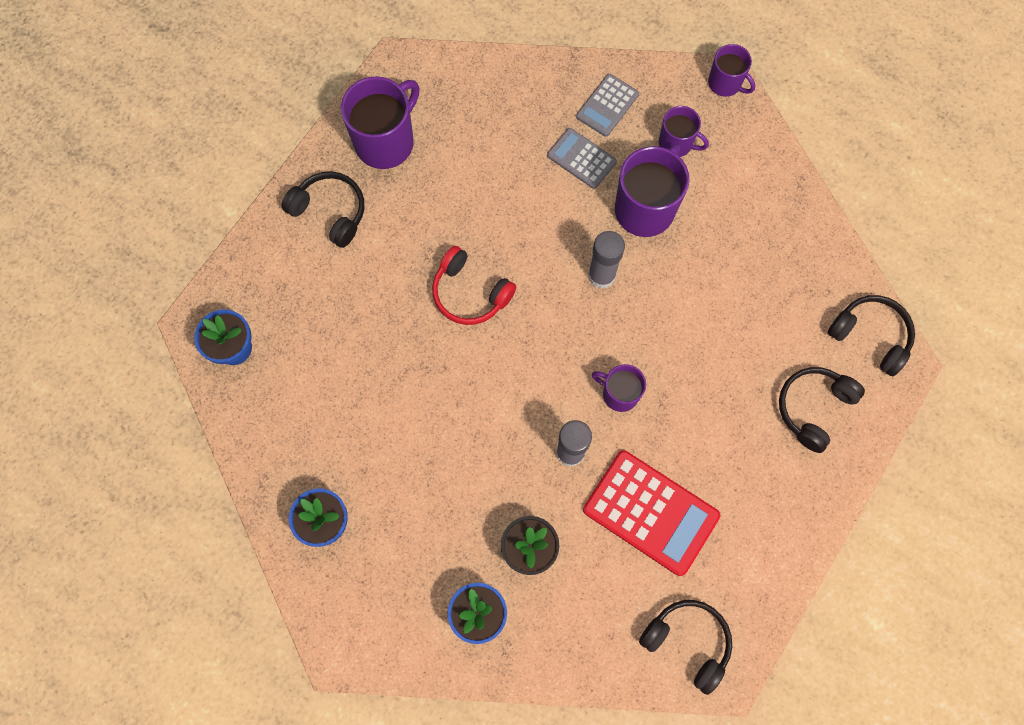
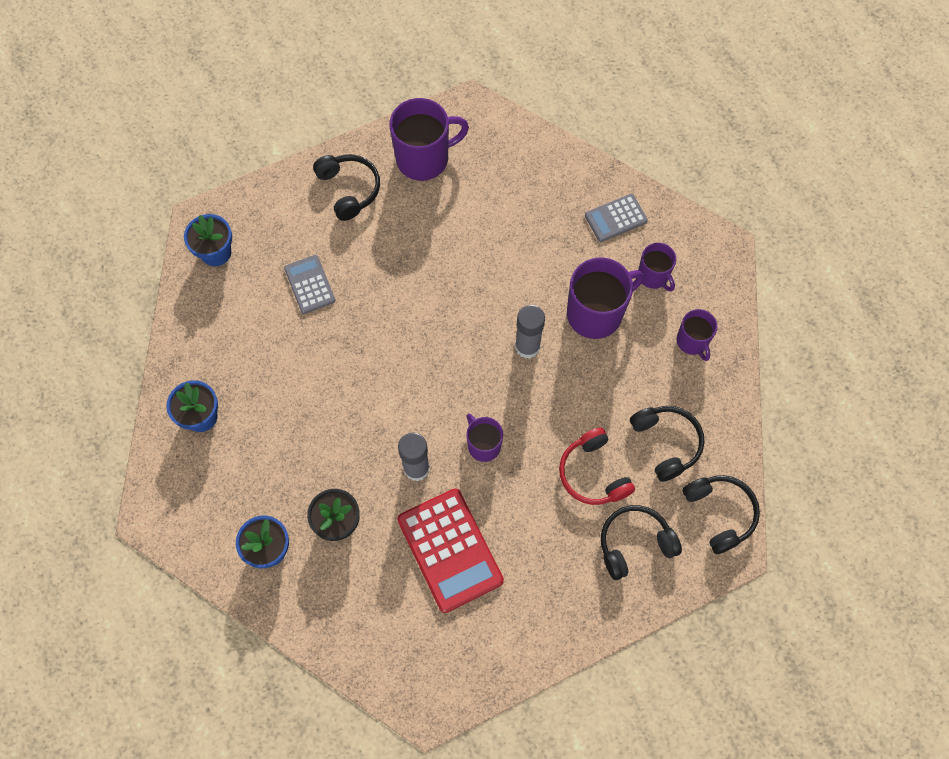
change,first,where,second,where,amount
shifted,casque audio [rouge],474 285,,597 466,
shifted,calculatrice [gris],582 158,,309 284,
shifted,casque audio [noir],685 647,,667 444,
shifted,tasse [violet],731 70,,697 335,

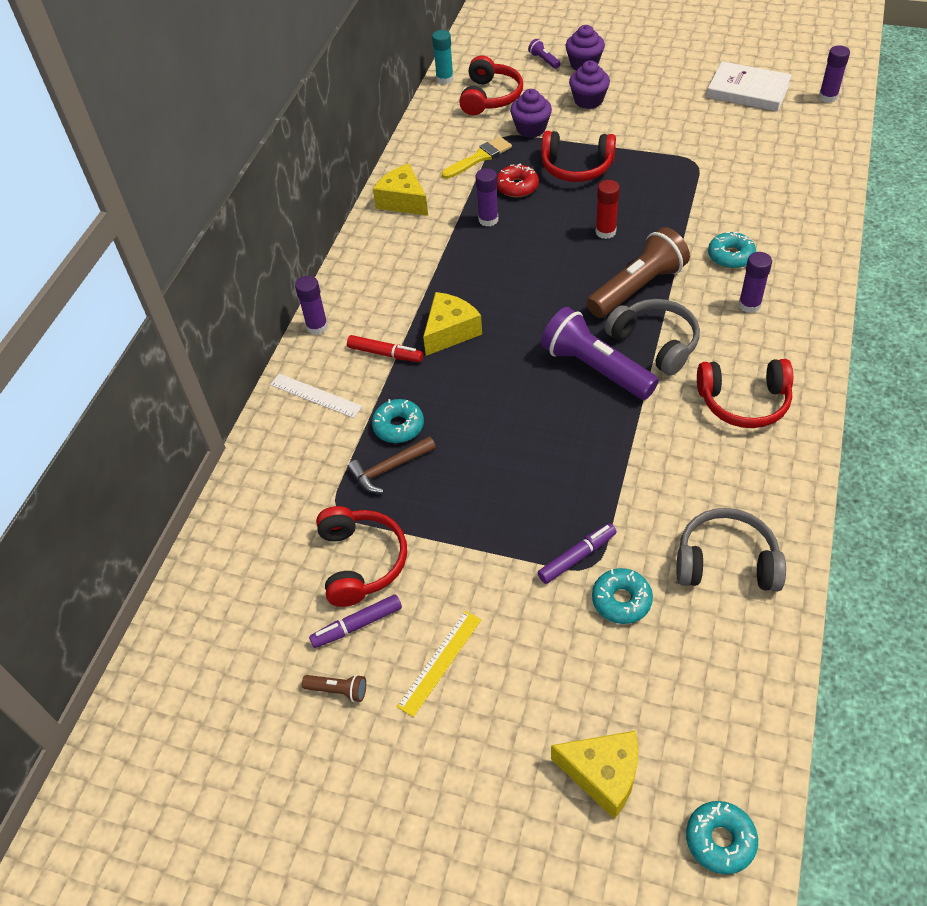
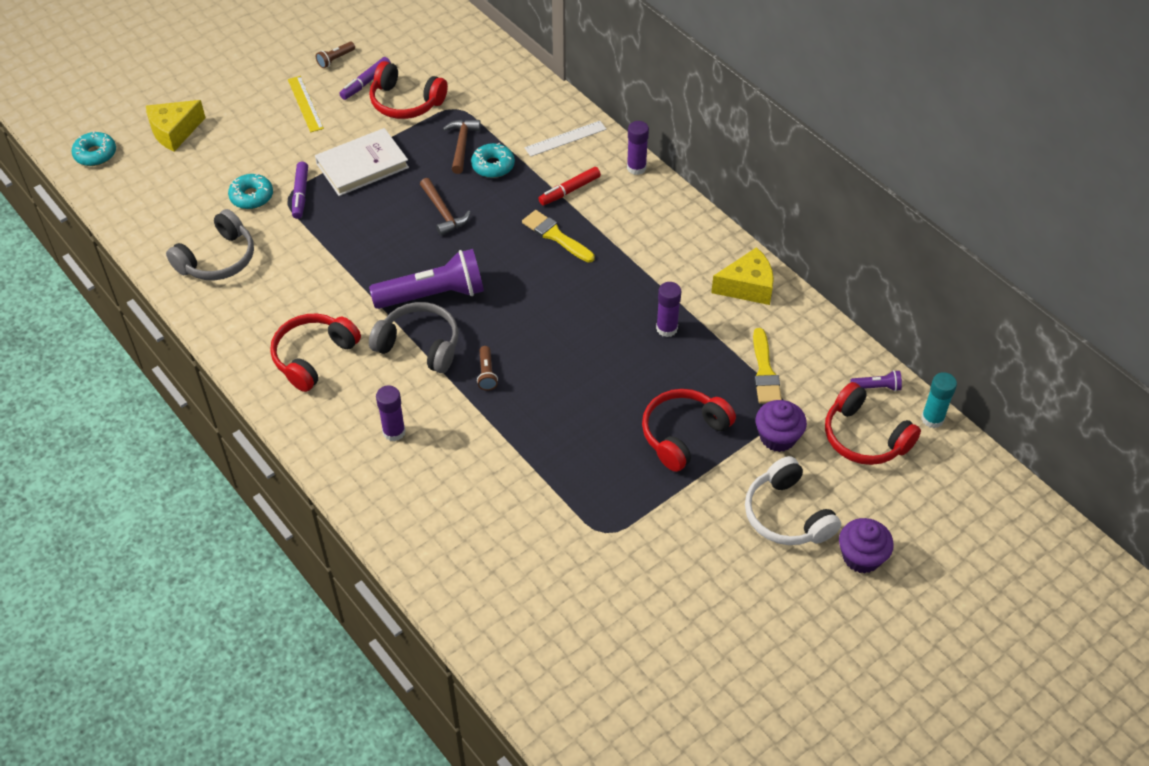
change,first,where,second,where,amount
rotated,feutre [violet],355 621,,365 78,150 degrees counterclockwise
swapped,fromage [jaune],452 324,pinceau [jaune],558 236,
gone,beignet [rouge],518 180,,,
shifted,lampe de poche [violet],544 54,,876 380,
swapped,muffin [violet],589 84,casque audio [blanc],793 500,
scaled,lampe de poche [marron],638 272,,487 368,x0.43
gone,bâton de colle [rouge],607 209,,,
rotated,casque audio [gris],652 337,,413 337,150 degrees counterclockwise
shifted,livre [blanc],749 86,,362 162,
gone,beignet [turquoise],732 250,,,
gone,bâton de colle [violet],834 74,,,
new,,,marteau [marron],445 207,

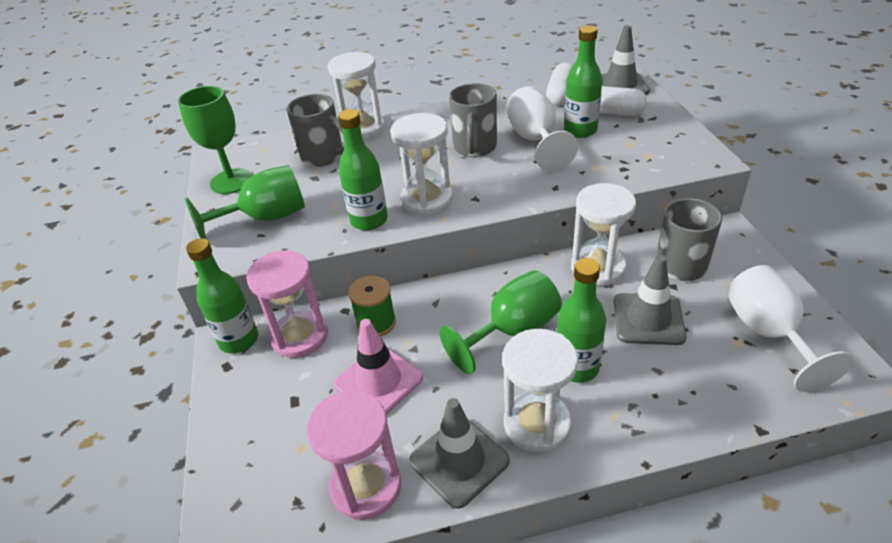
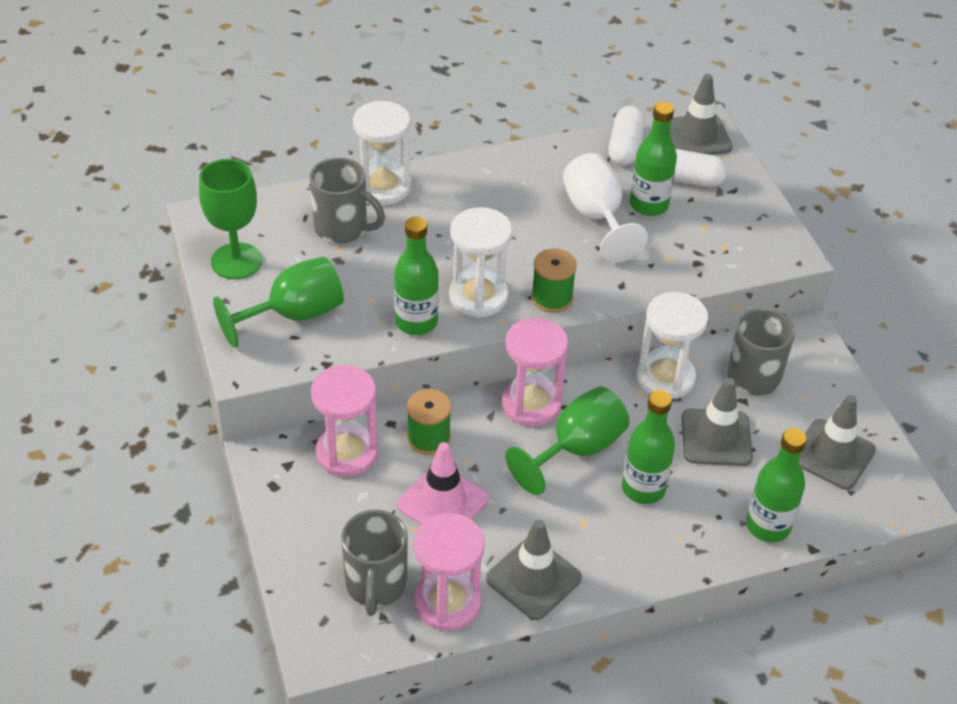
change,first,where,second,where,amount
shifted,bouteille [vert],222 296,,776 485,
shifted,tasse [gris],473 120,,374 563,
gone,sablier [blanc],540 391,,,
swapped,verre à pied [blanc],790 328,cône de chantier [gris],837 442,
new,,,sablier [rose],535 372,
new,,,bobine [vert],554 280,

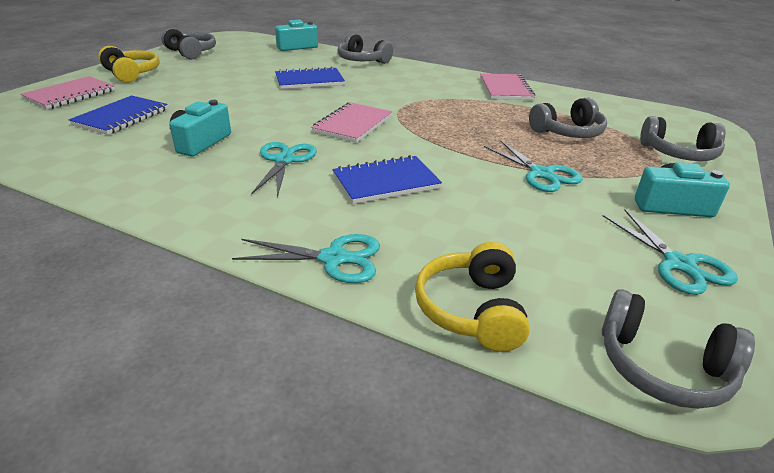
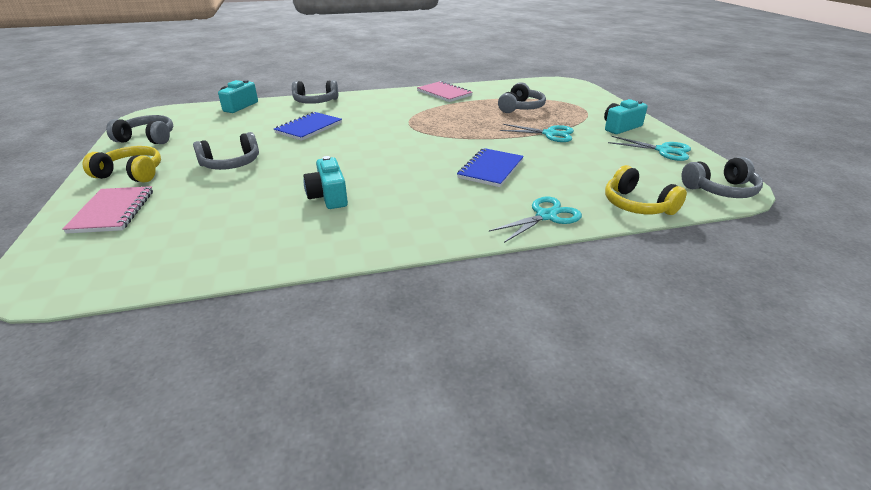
change,first,where,second,where,amount
gone,carnet [bleu],118 115,,,
gone,ciseaux [turquoise],284 169,,,
gone,carnet [rose],351 122,,,
shifted,casque audio [gris],683 138,,226 151,

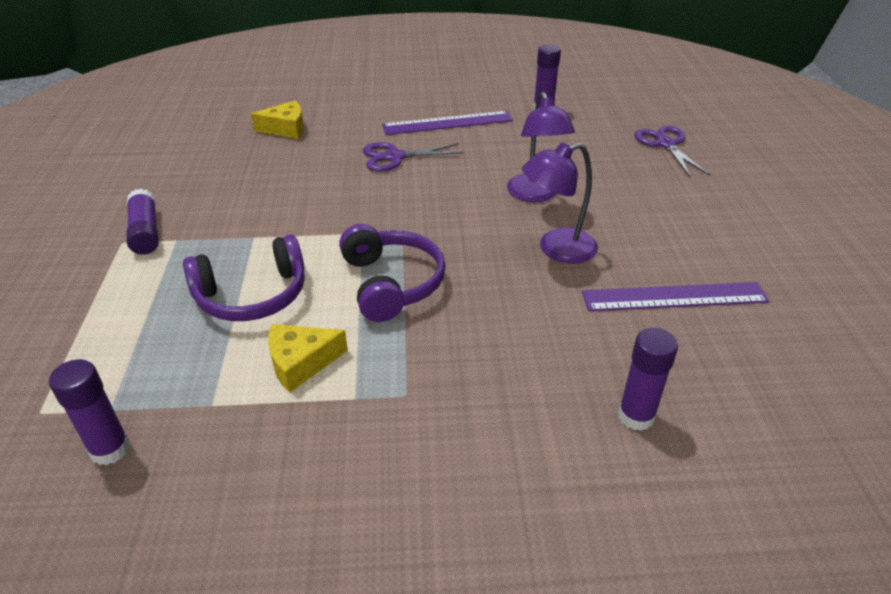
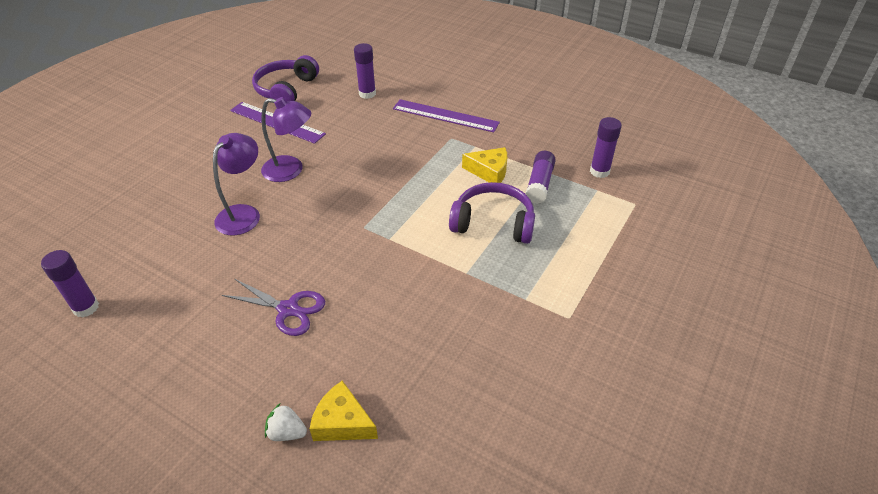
change,first,where,second,where,amount
shifted,bâton de colle [violet],142 222,,541 177,
shifted,casque audio [violet],392 273,,285 78,
shifted,règle [violet],447 123,,446 115,
gone,ciseaux [violet],672 151,,,
new,,,fraise [blanc],286 422,

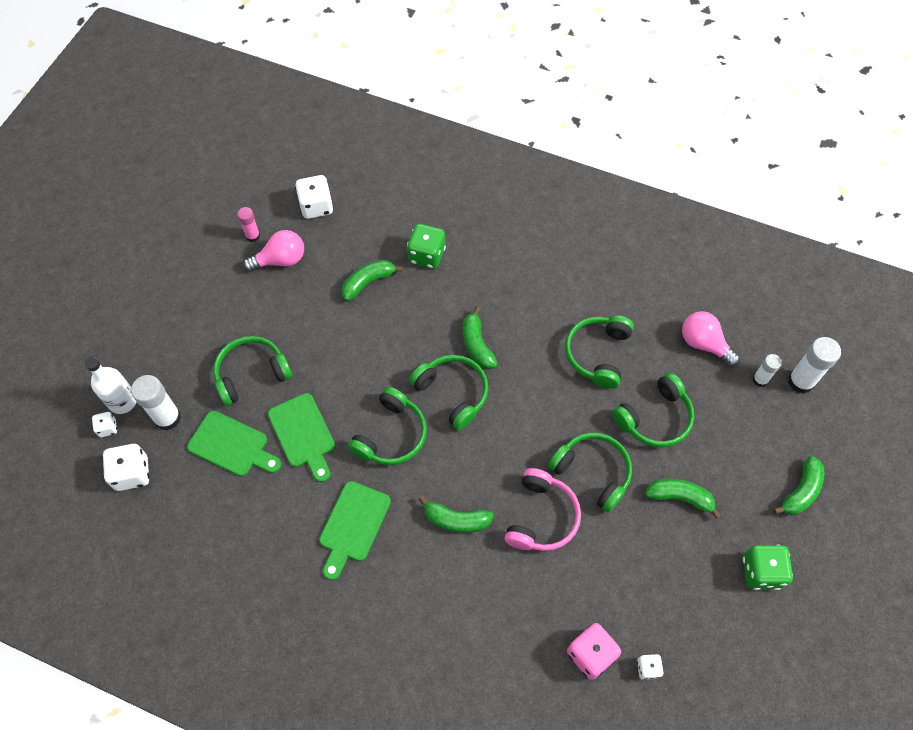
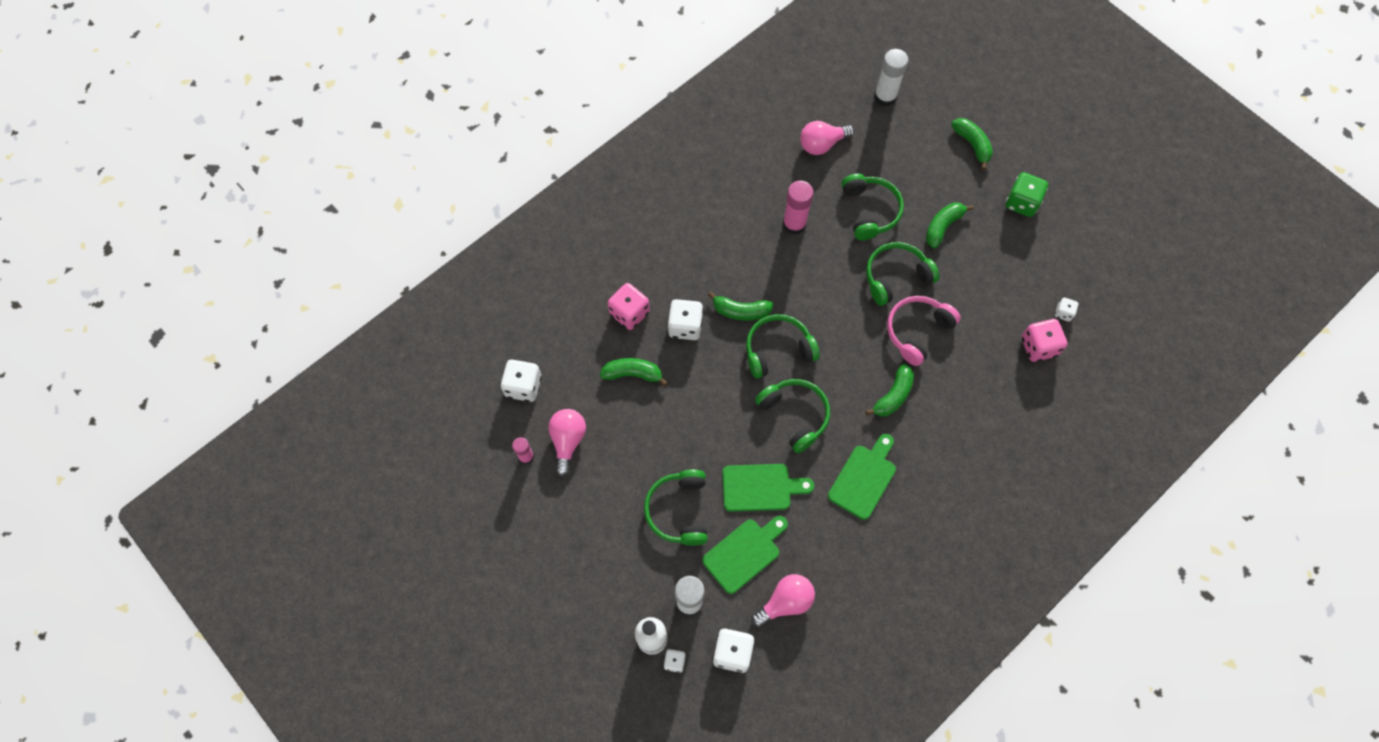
change,first,where,second,where,amount
rotated,planche à découper [vert],355 530,,862 477,105 degrees counterclockwise
rotated,banane [vert],372 280,,634 372,105 degrees clockwise
repainted,dé [vert],426 246,dé [rose],629 306,
rotated,casque audio [rose],543 509,,924 331,90 degrees counterclockwise
swapped,casque audio [vert],599 352,bâton de colle [rose],798 207,
gone,bâton de colle [blanc],767 370,,,
new,,,dé [blanc],685 319,
new,,,ampoule [rose],783 600,

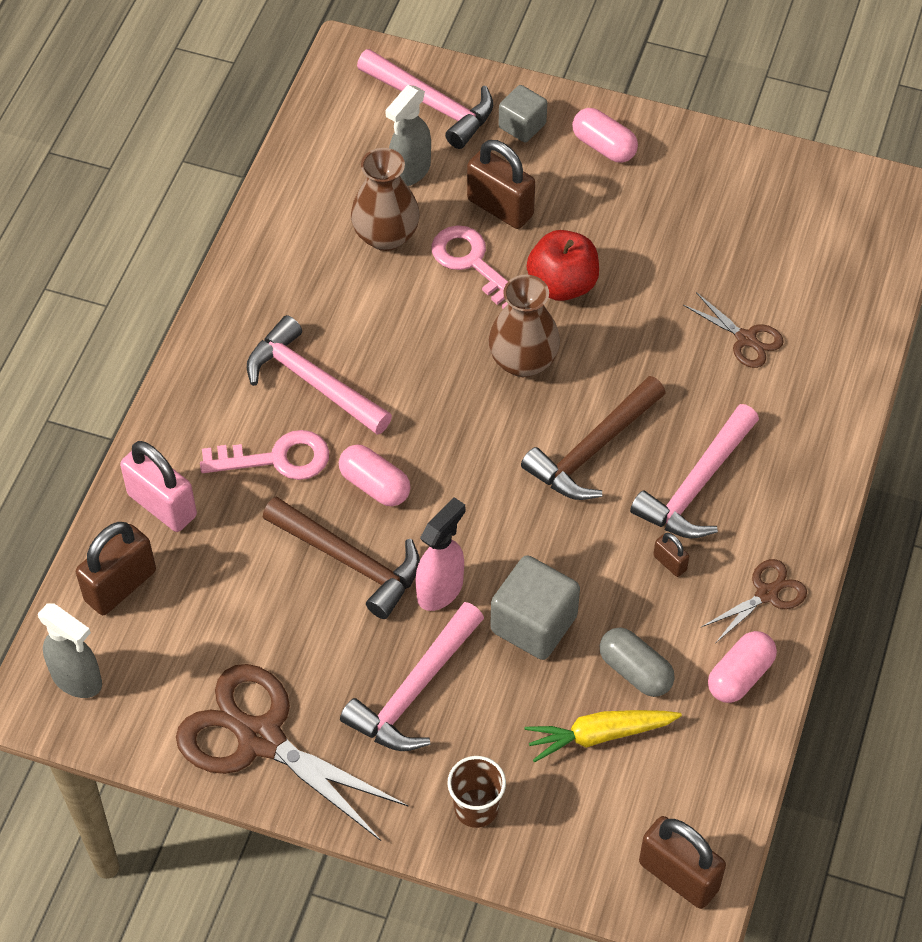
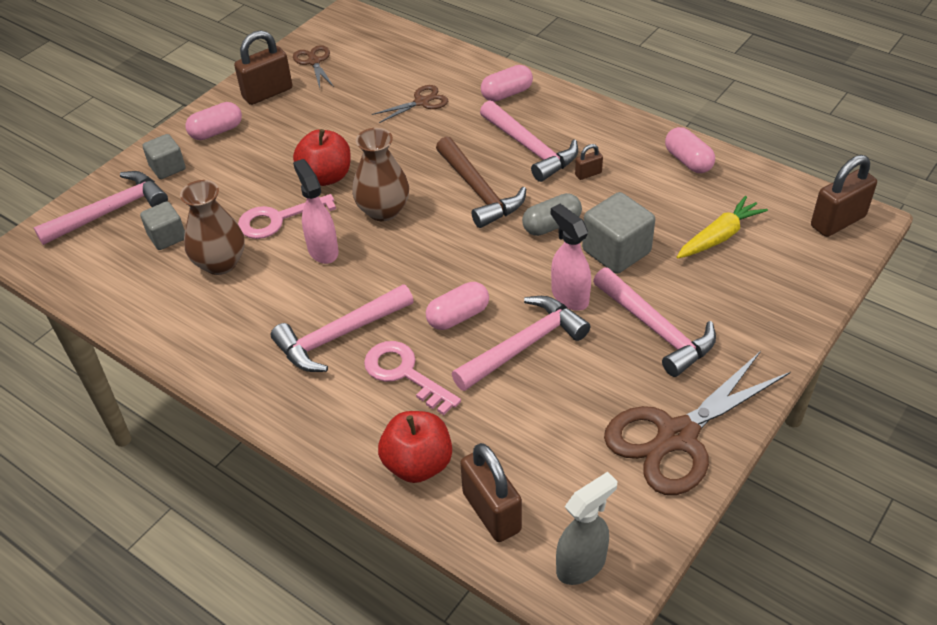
change,first,where,second,where,amount
swapped,cadenas [rose],158 486,pomme [rouge],415 447,
rotated,clé [rose],264 455,,412 378,60 degrees counterclockwise
repainted,marteau [marron],341 557,marteau [rose],521 343,
swapped,vaporisateur [gris],408 135,cube [gris],162 225,
gone,gobelet [marron],476 792,,,
shifted,cadenas [marron],501 184,,263 67,
rotated,carotte [jaune],603 736,,722 227,135 degrees counterclockwise
shifted,gélule [gris],637 662,,552 214,
shifted,ciseaux [marron],754 601,,313 66,
new,,,vaporisateur [rose],316 211,
new,,,gélule [rose],507 83,

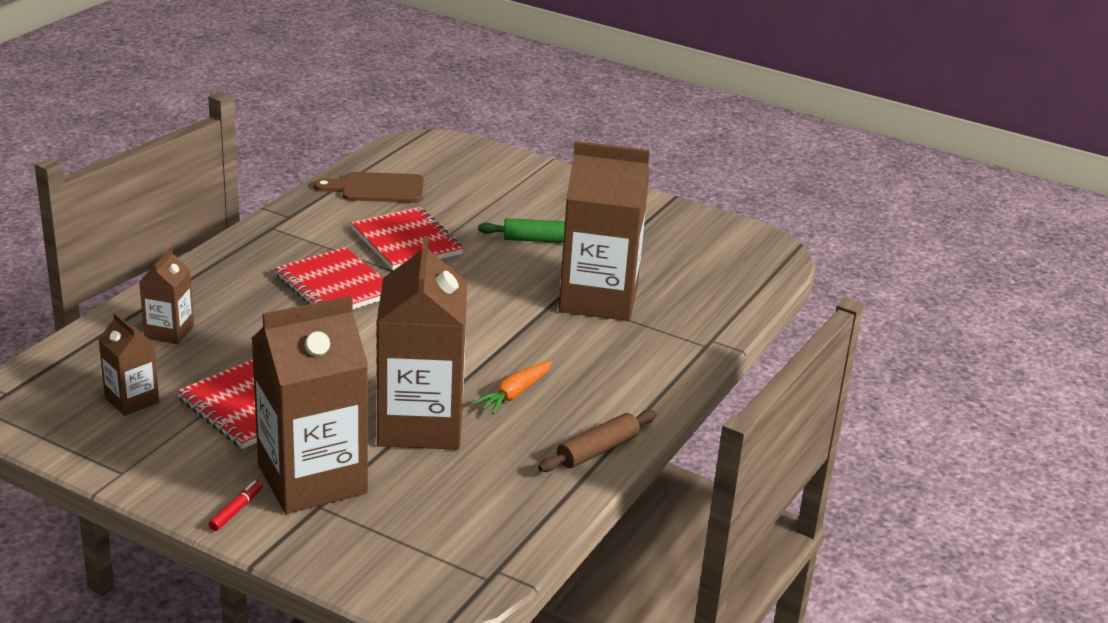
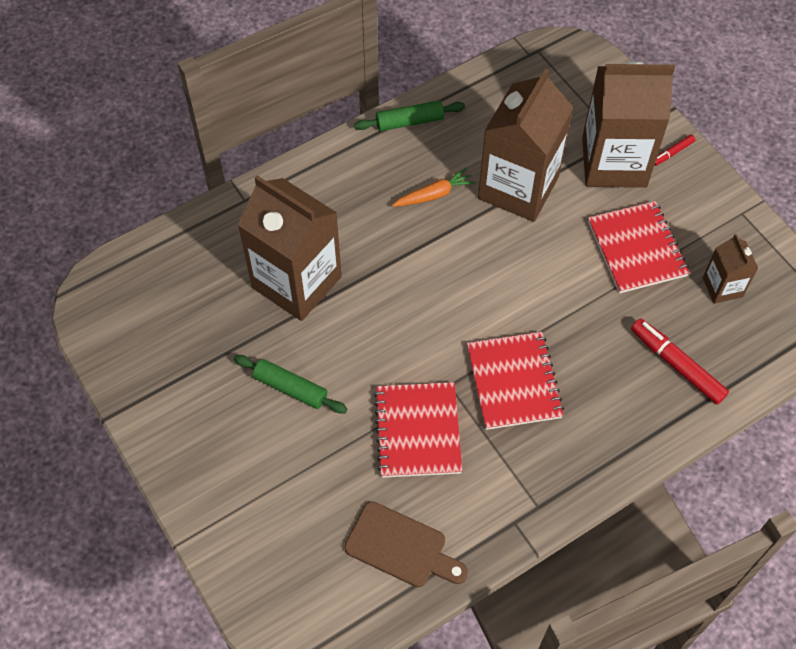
change,first,where,second,where,amount
swapped,brique de lait [marron],166 296,feutre [rouge],680 361,
repainted,rouleau à pâtisserie [marron],597 441,rouleau à pâtisserie [vert],409 116,

